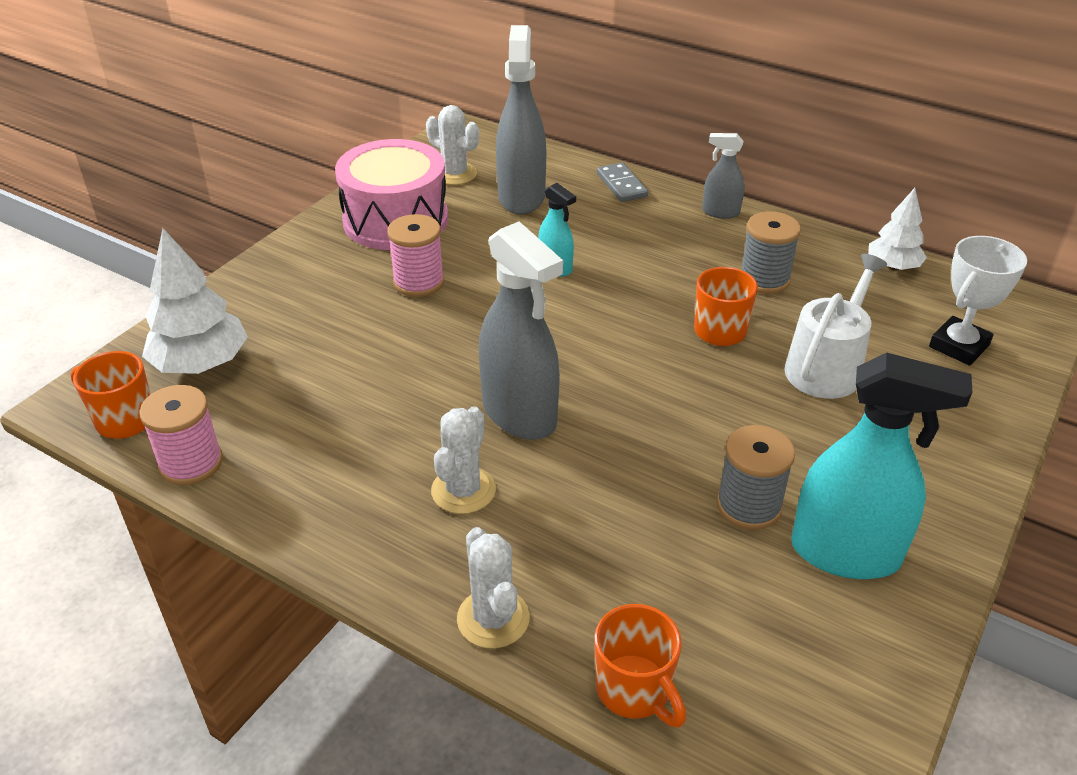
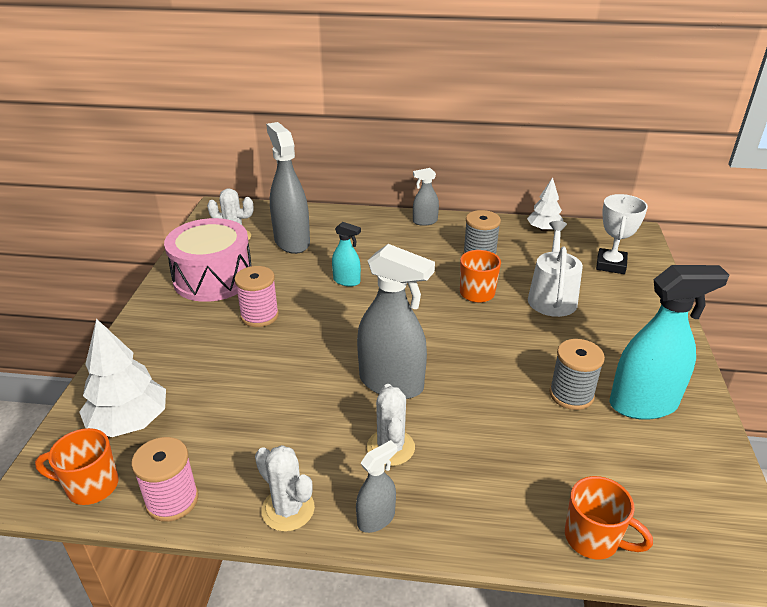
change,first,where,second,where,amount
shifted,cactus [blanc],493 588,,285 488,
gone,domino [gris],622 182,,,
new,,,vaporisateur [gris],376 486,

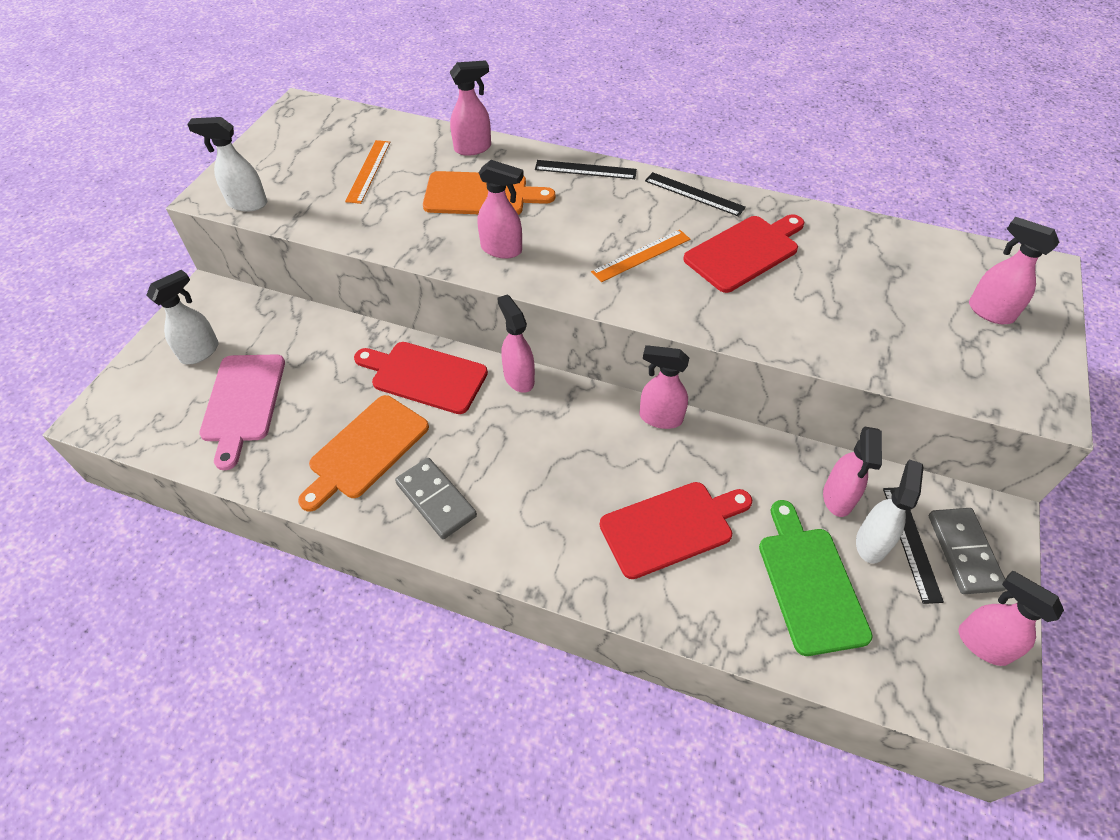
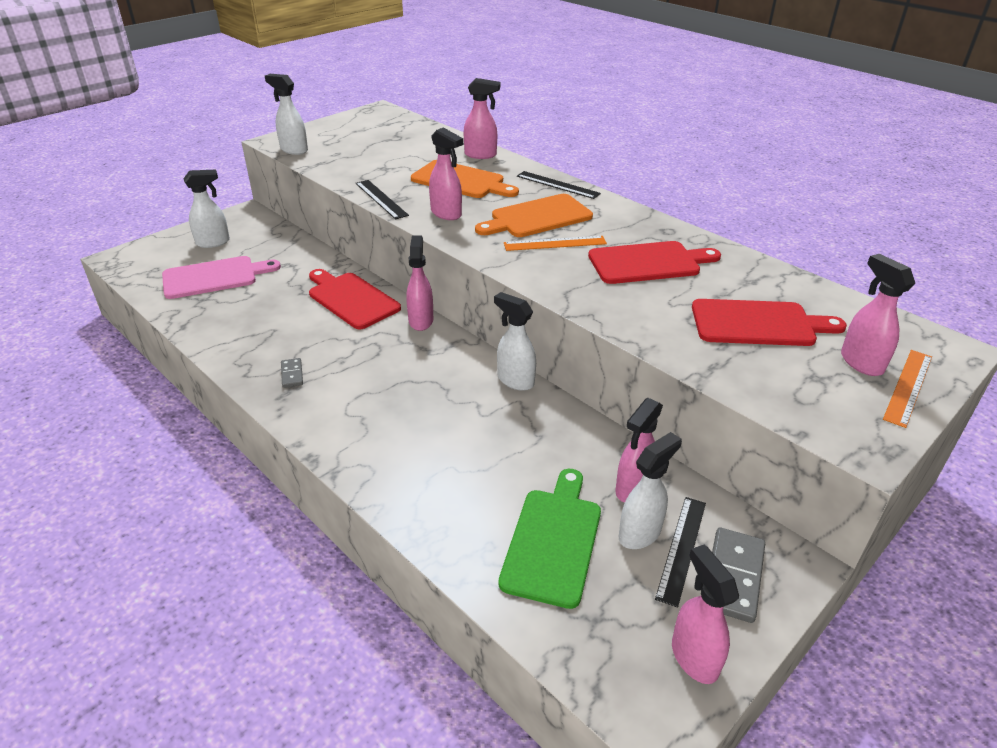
change,first,where,second,where,amount
rotated,planche à découper [rose],242 412,,221 277,135 degrees counterclockwise
shifted,planche à découper [orange],363 453,,534 215,
shifted,règle [orange],367 172,,907 389,
scaled,domino [gris],436 498,,292 373,x0.54
shifted,planche à découper [rouge],676 530,,769 322,
repainted,vaporisateur [rose],664 387,vaporisateur [blanc],515 341,
shifted,règle [noir],695 194,,382 199,

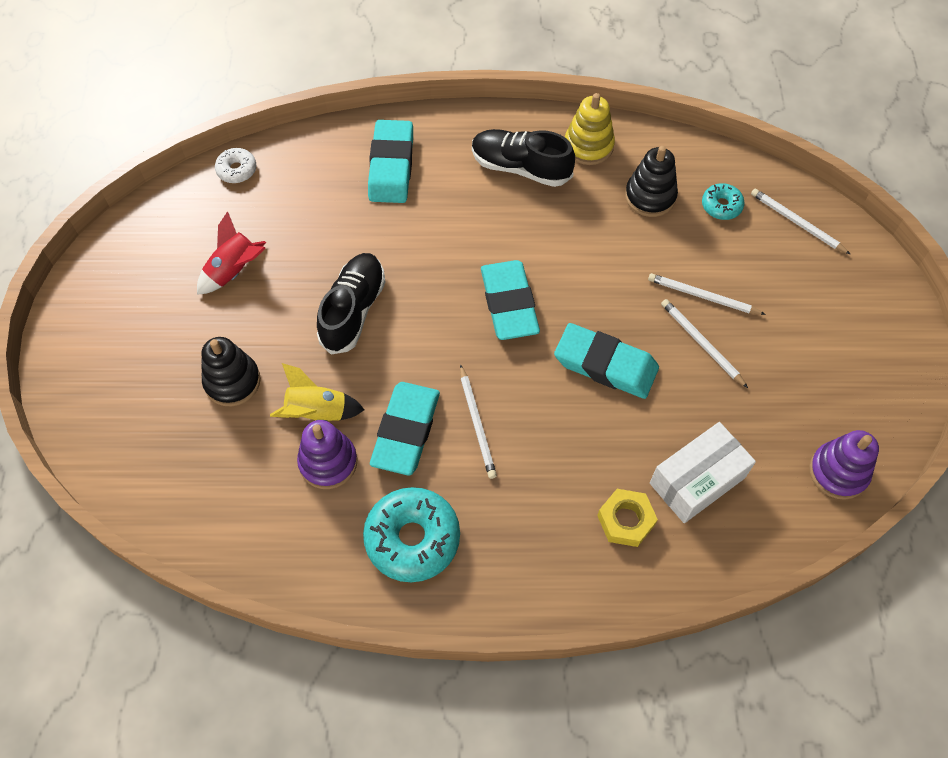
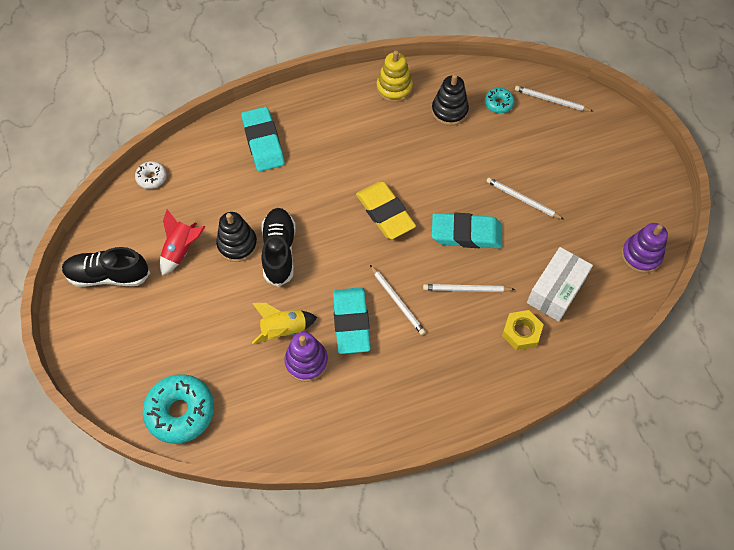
change,first,where,second,where,amount
shifted,jouet à empiler [noir],231 371,,237 237,
shifted,beignet [turquoise],411 534,,178 409,
shifted,chaussure [noir],523 158,,106 267,
repainted,gomme [turquoise],510 300,gomme [jaune],386 210,
shifted,crayon [blanc],707 294,,469 288,

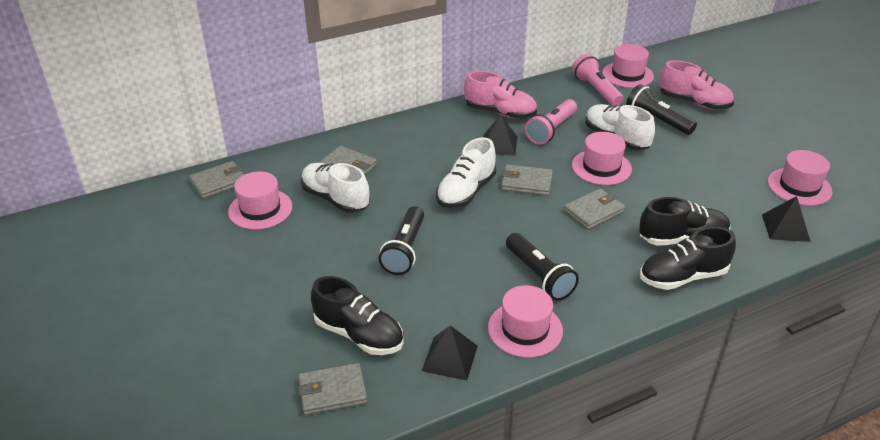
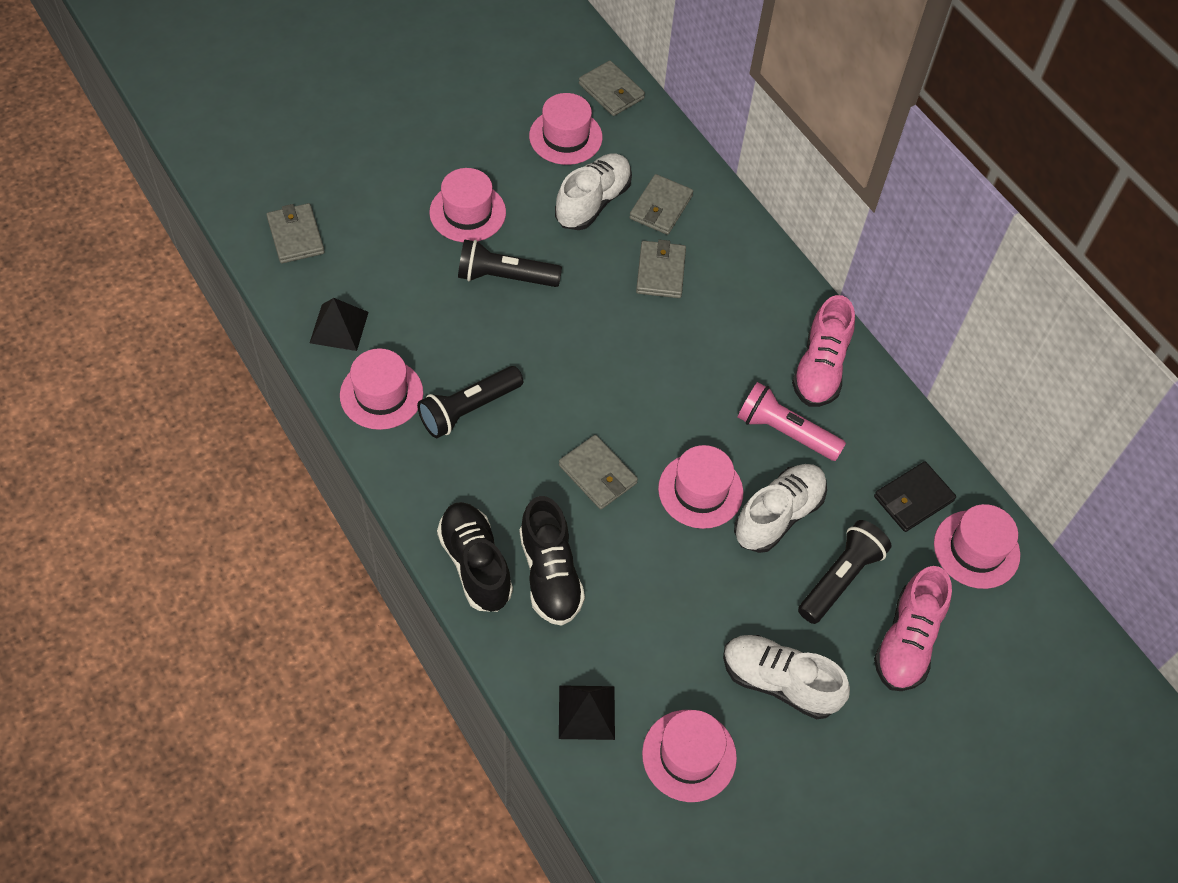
change,first,where,second,where,amount
gone,chaussure [noir],357 315,,,
shifted,chaussure [blanc],466 172,,786 677,
gone,pyramide [noir],500 135,,,
shifted,portefeuille [gris],527 180,,661 269,
swapped,lampe de poche [rose],598 80,portefeuille [noir],915 496,
new,,,chapeau [rose],467 205,

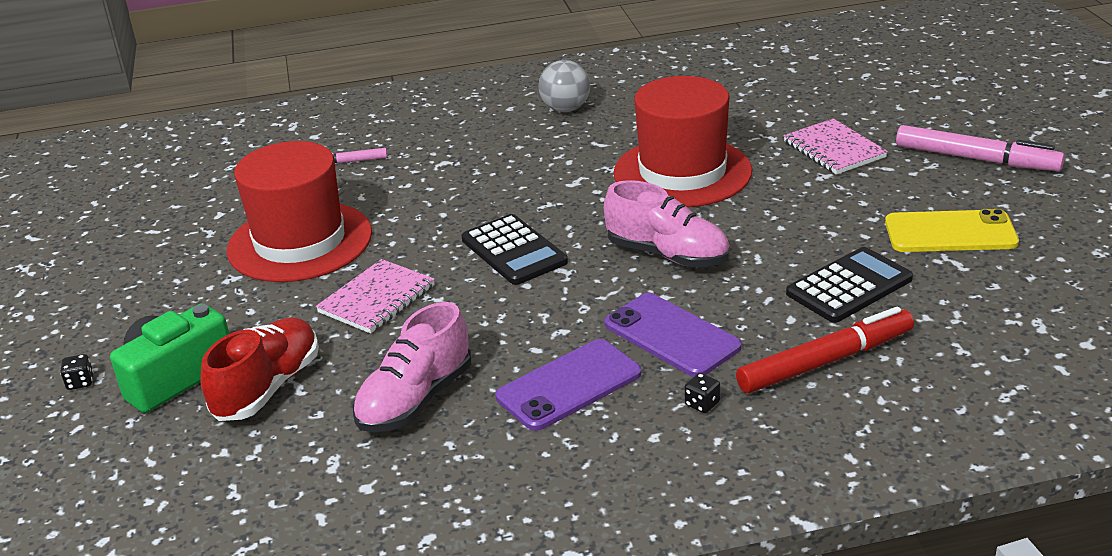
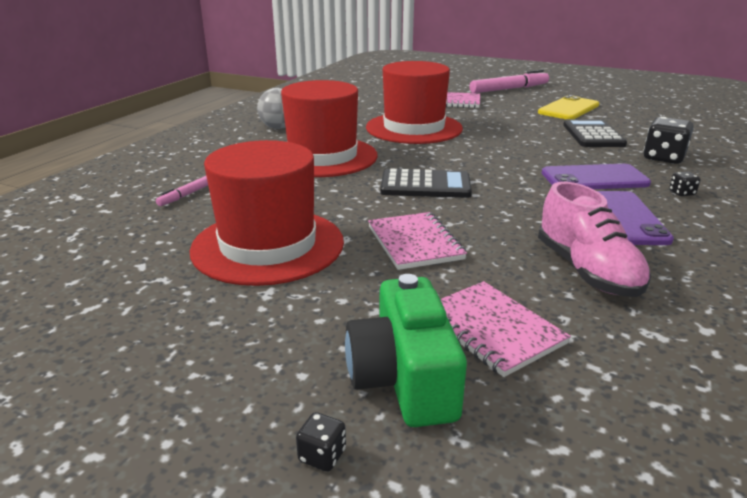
change,first,where,second,where,amount
swapped,chaussure [rouge],259 369,carnet [rose],505 329,
gone,chaussure [rose],667 223,,,
swapped,feutre [rouge],825 350,dé [noir],668 140,
new,,,chapeau [rouge],329 128,

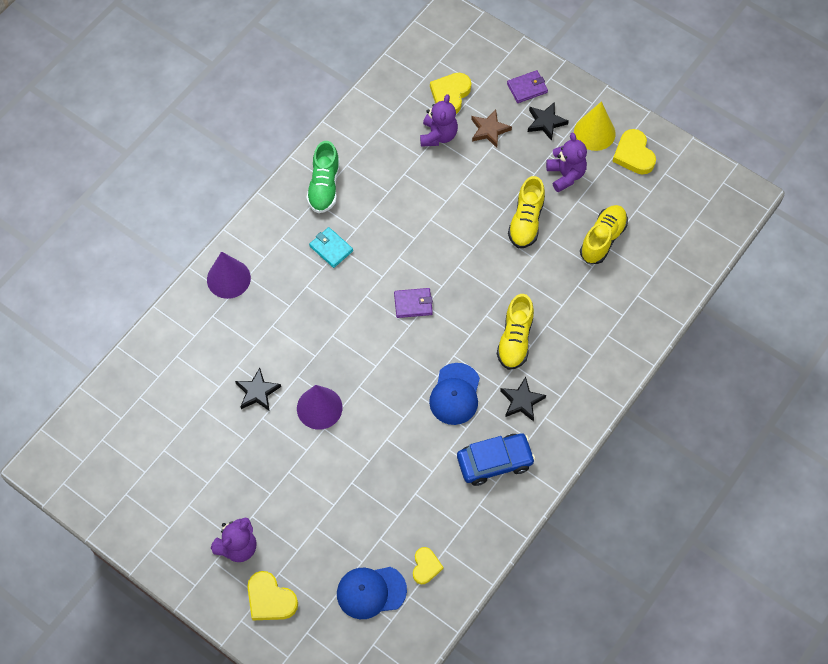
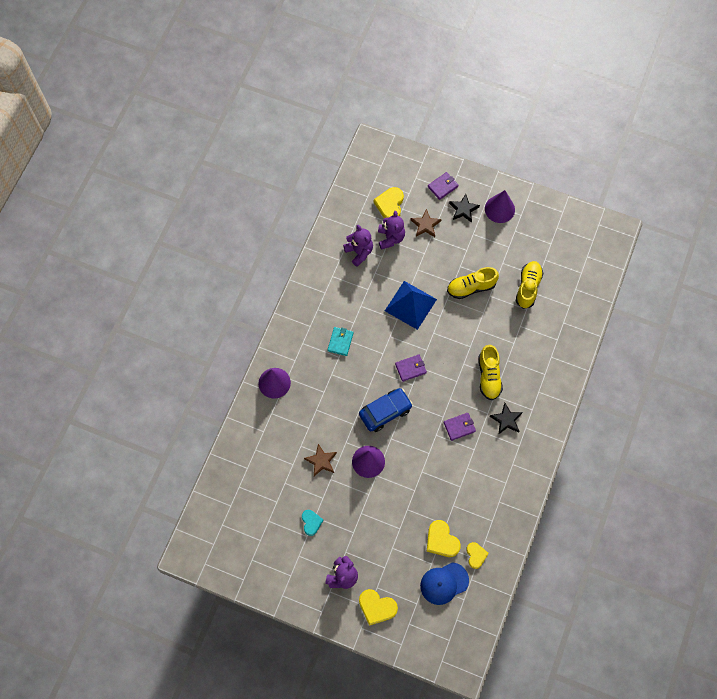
change,first,where,second,where,amount
repainted,étoile [noir],258 389,étoile [marron],320 460,
gone,chaussure [vert],323 177,,,
rotated,portefeuille [turquoise],331 247,,341 341,75 degrees clockwise
swapped,casquette [bleu],454 394,portefeuille [violet],460 427,
shifted,voiture [bleu],496 459,,386 410,
rotated,chaussure [jaune],526 212,,473 283,75 degrees clockwise
shifted,ours en peluche [violet],566 162,,358 246,
repainted,cône [jaune],595 126,cône [violet],500 206,
shifted,cœur [jaune],634 151,,444 538,
new,,,cœur [turquoise],313 523,
new,,,pyramide [bleu],411 305,

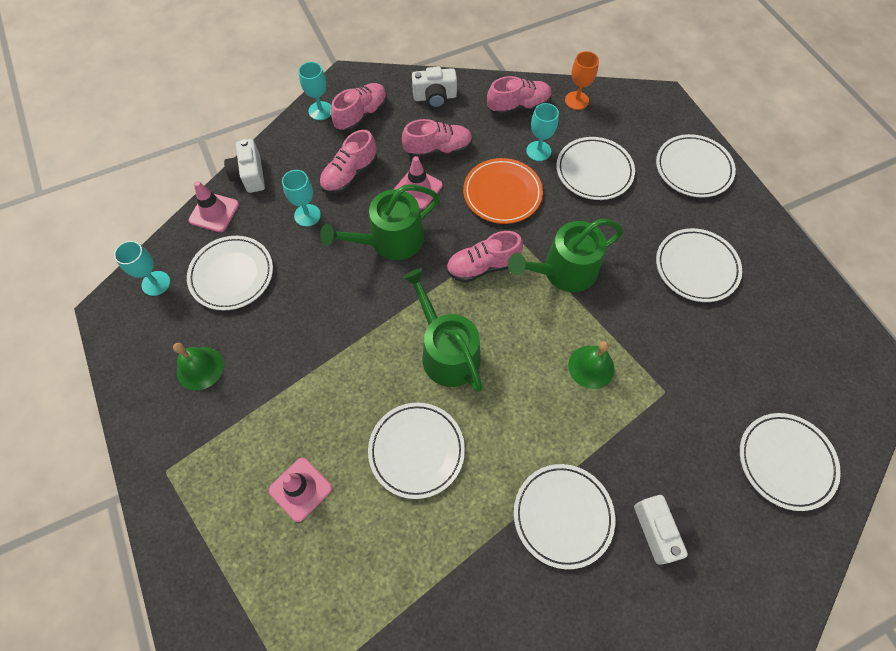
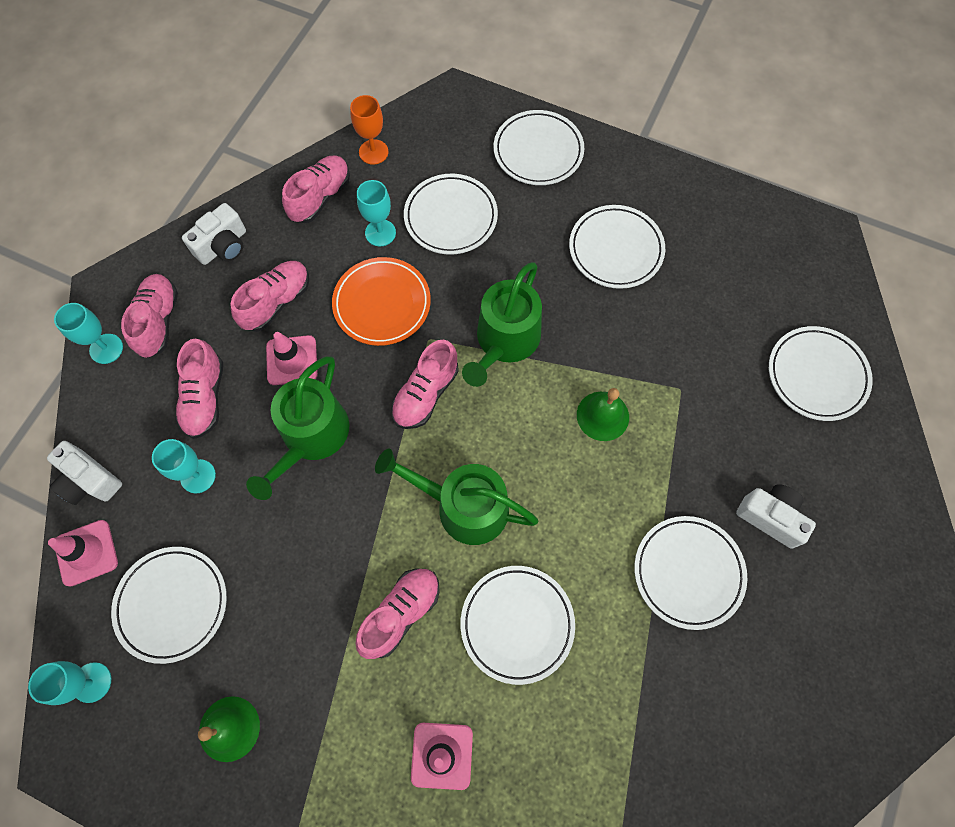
change,first,where,second,where,amount
new,,,chaussure [rose],398 614,

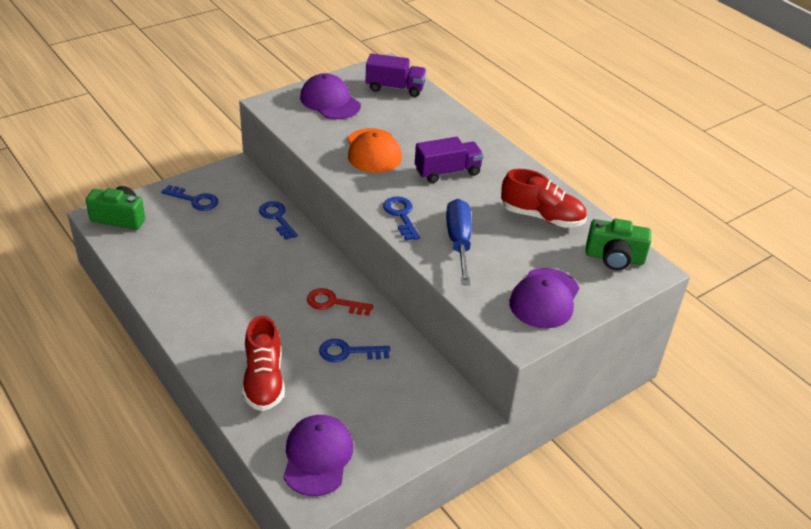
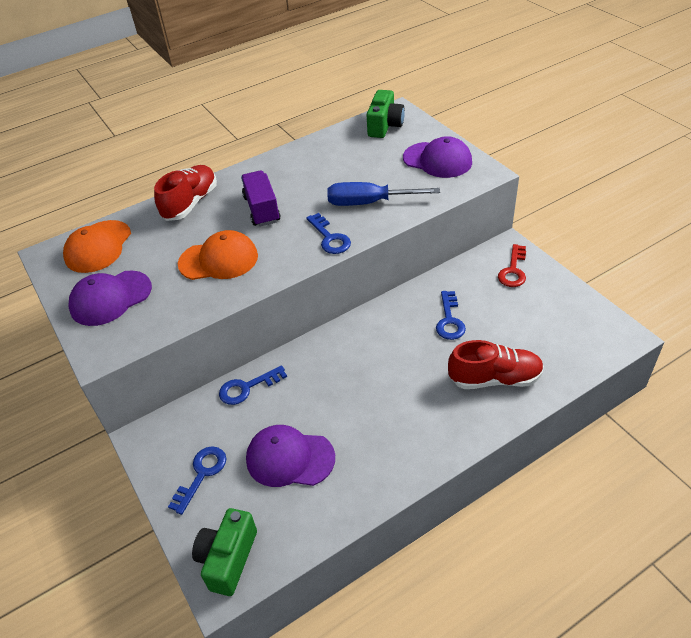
change,first,where,second,where,amount
shifted,casquette [violet],318 455,,290 456,
shifted,clé [rouge],340 302,,512 265,
swapped,camion [violet],395 75,casquette [orange],97 246,
rotated,clé [bleu],401 218,,328 233,105 degrees counterclockwise
shifted,chaussure [rouge],544 198,,185 193,

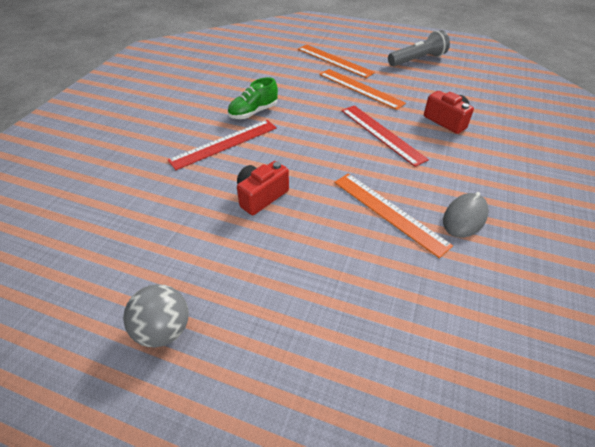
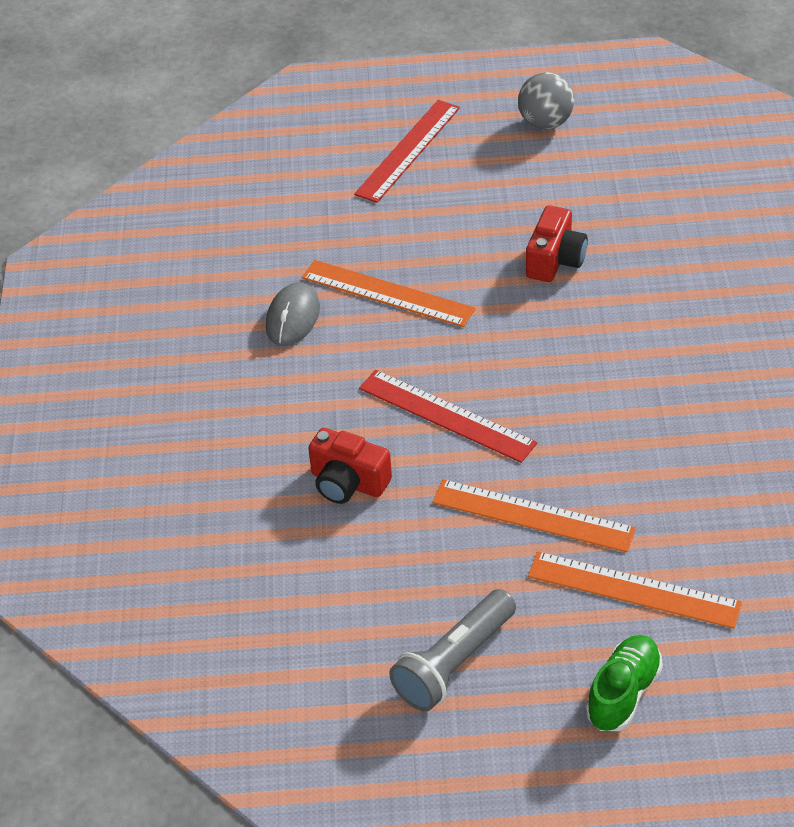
change,first,where,second,where,amount
shifted,règle [rouge],222 145,,407 151,
shifted,chaussure [vert],252 98,,624 683,

